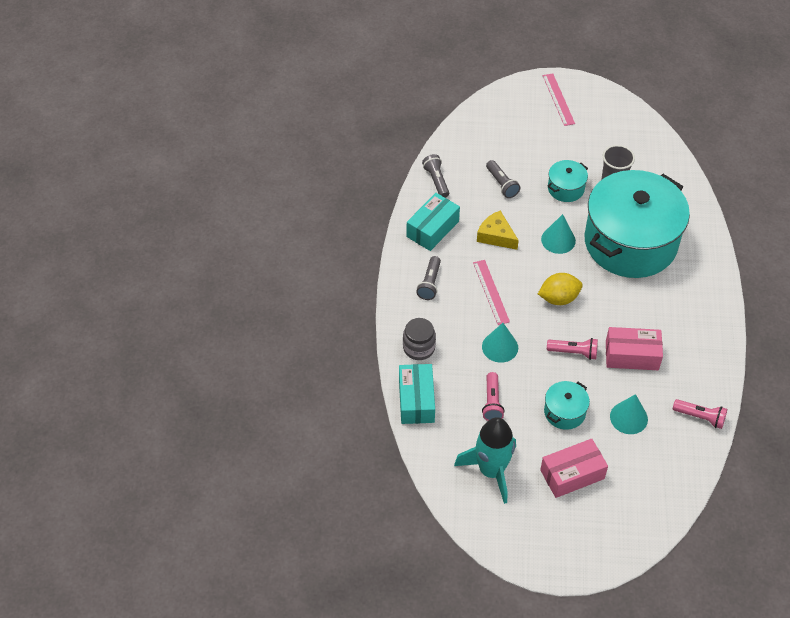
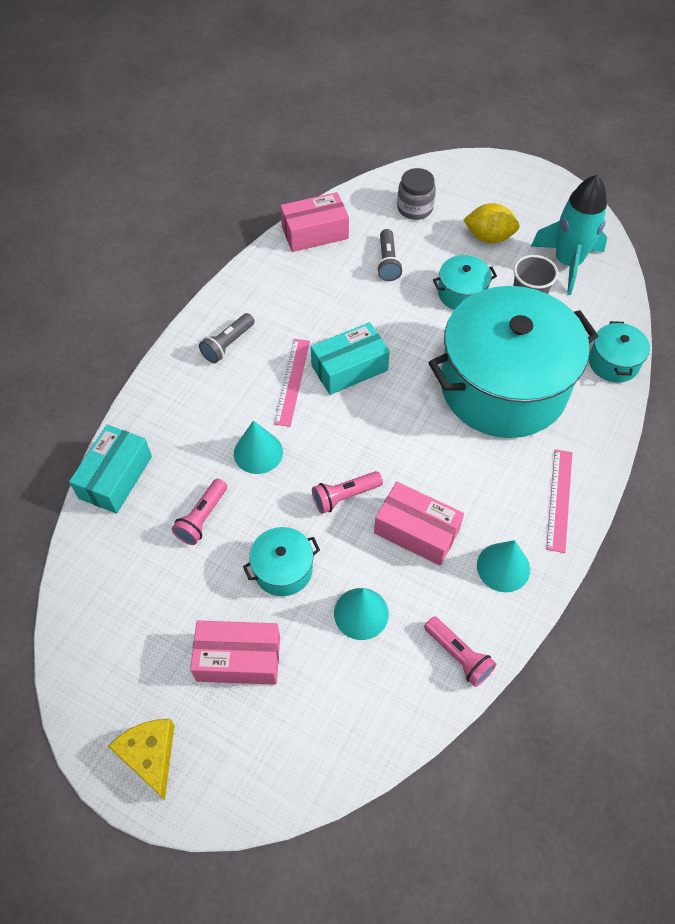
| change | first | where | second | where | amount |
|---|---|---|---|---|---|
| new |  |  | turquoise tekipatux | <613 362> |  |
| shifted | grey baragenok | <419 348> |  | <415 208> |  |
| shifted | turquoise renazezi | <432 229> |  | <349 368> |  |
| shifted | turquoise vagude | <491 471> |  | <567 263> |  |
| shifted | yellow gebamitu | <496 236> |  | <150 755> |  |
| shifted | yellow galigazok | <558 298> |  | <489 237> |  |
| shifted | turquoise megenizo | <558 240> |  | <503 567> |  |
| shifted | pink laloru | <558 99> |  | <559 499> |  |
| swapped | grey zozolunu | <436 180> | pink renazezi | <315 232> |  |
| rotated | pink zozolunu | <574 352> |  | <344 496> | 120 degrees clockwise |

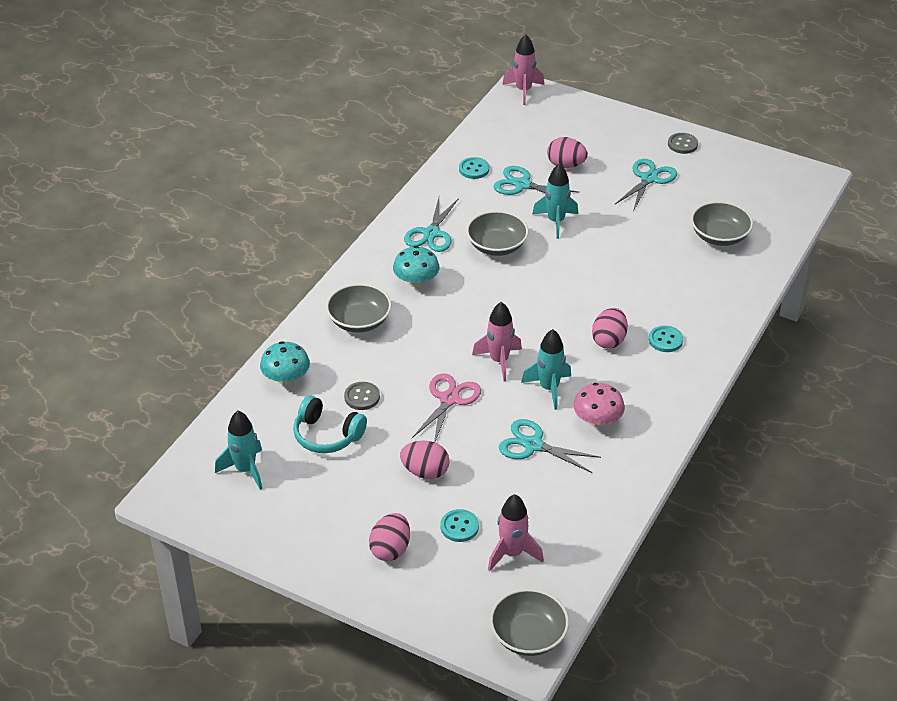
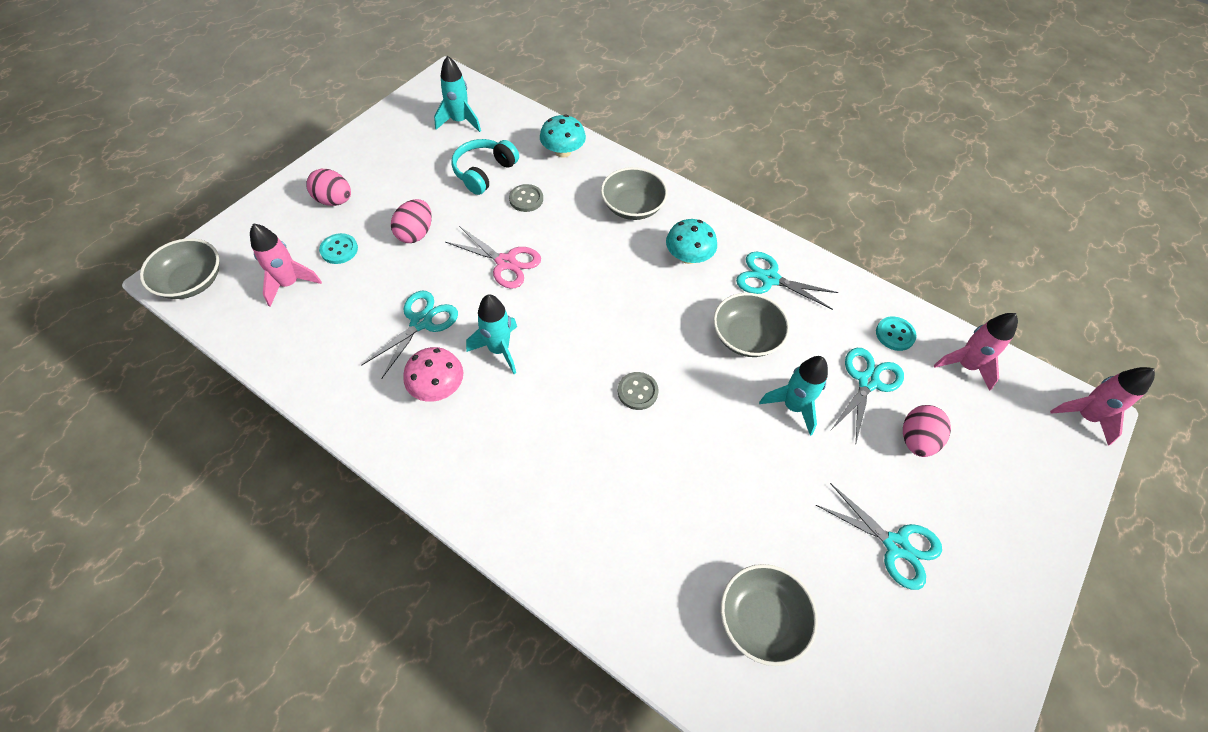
| change | first | where | second | where | amount |
|---|---|---|---|---|---|
| gone | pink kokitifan | <609 340> |  |  |  |
| gone | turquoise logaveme | <665 340> |  |  |  |
| shifted | pink vagude | <499 361> |  | <965 366> |  |
| shifted | grey logaveme | <682 144> |  | <637 391> |  |

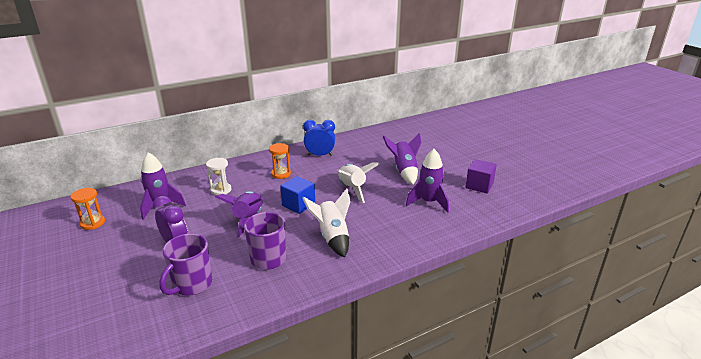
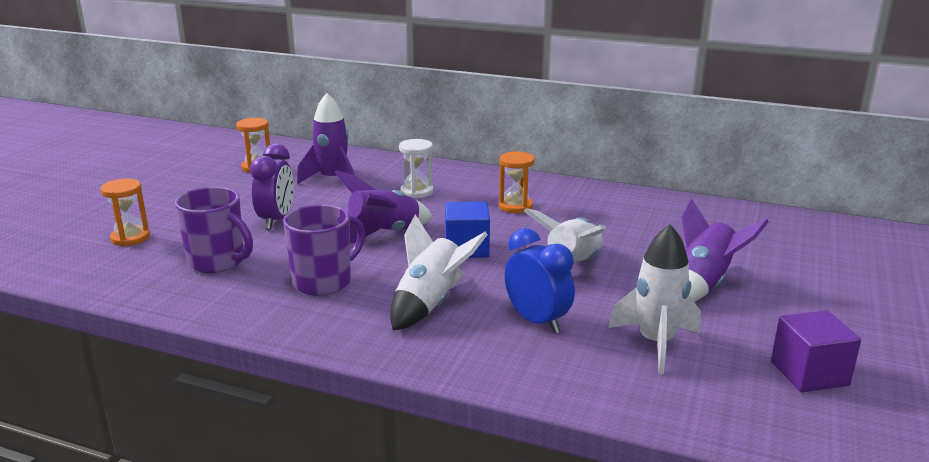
| change | first | where | second | where | amount |
|---|---|---|---|---|---|
| new |  |  | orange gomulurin | <130 238> |  |
| shifted | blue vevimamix | <320 155> |  | <537 321> |  |
| repainted | purple vagude | <428 202> | white vagude | <656 343> |  |
| rotated | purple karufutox | <191 285> |  | <218 262> | 135 degrees counterclockwise |

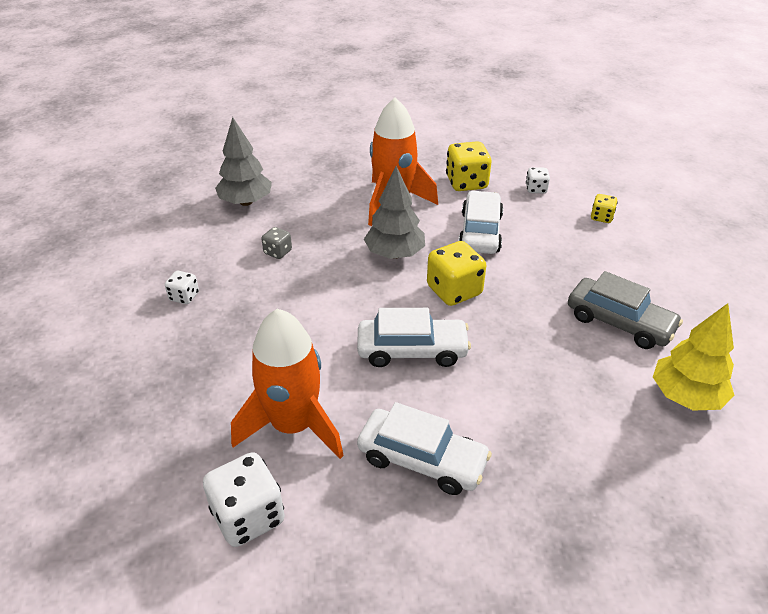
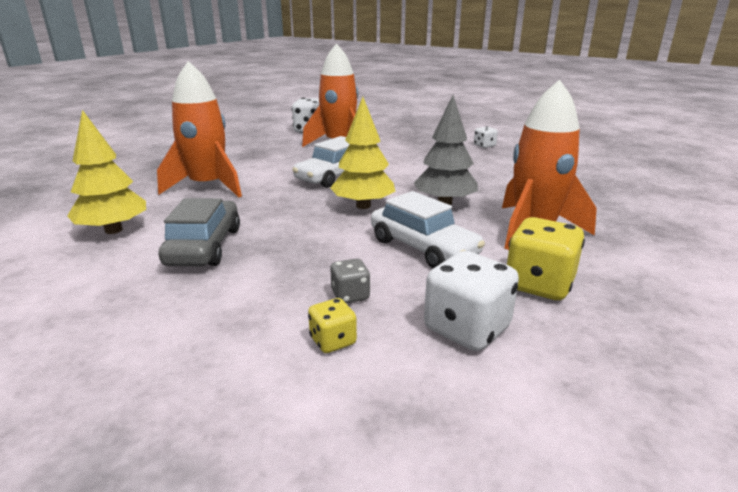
| change | first | where | second | where | amount |
|---|---|---|---|---|---|
| gone | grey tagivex | <246 202> |  |  |  |
| gone | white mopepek | <422 460> |  |  |  |
| new |  |  | orange vagude | <208 186> |  |
| shifted | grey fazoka | <278 252> |  | <350 295> |  |
| swapped | yellow fazoka | <454 291> | yellow tagivex | <363 206> |  |
| rotated | grey mopepek | <619 322> |  | <204 246> | 105 degrees clockwise |
| scaled | white fazoka | <536 189> |  | <466 329> | x1.86 |

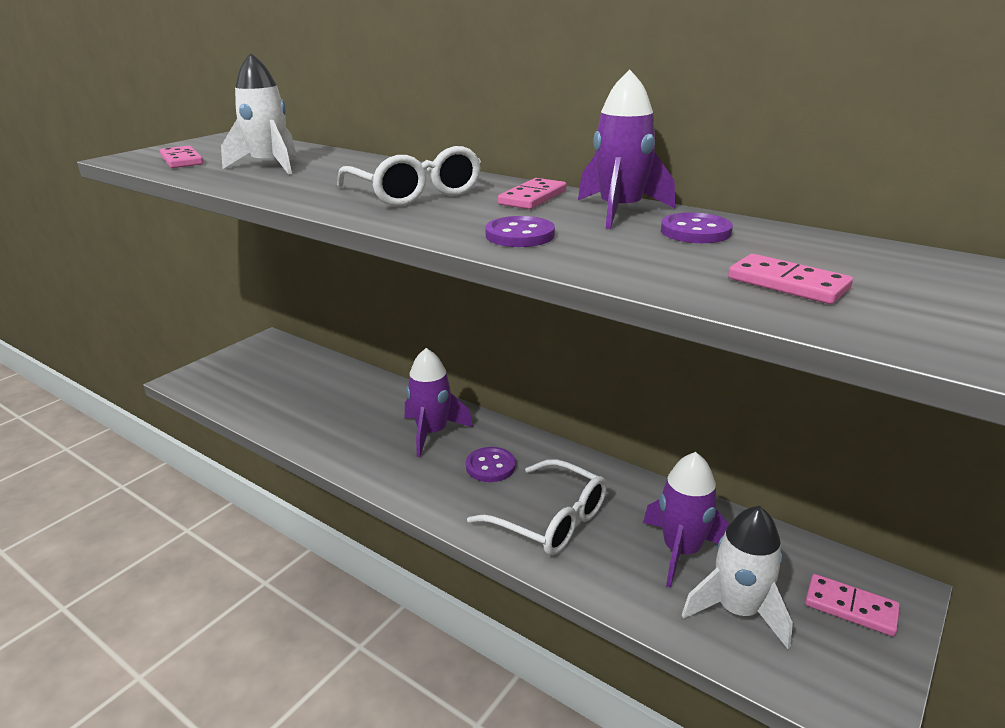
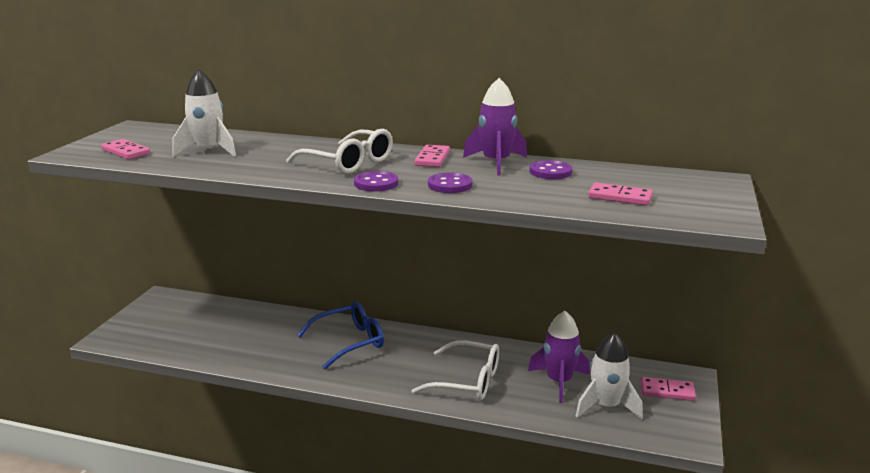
| change | first | where | second | where | amount |
|---|---|---|---|---|---|
| shifted | purple logaveme | <490 466> |  | <376 183> |  |
| swapped | purple vagude | <432 433> | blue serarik | <349 342> |  |

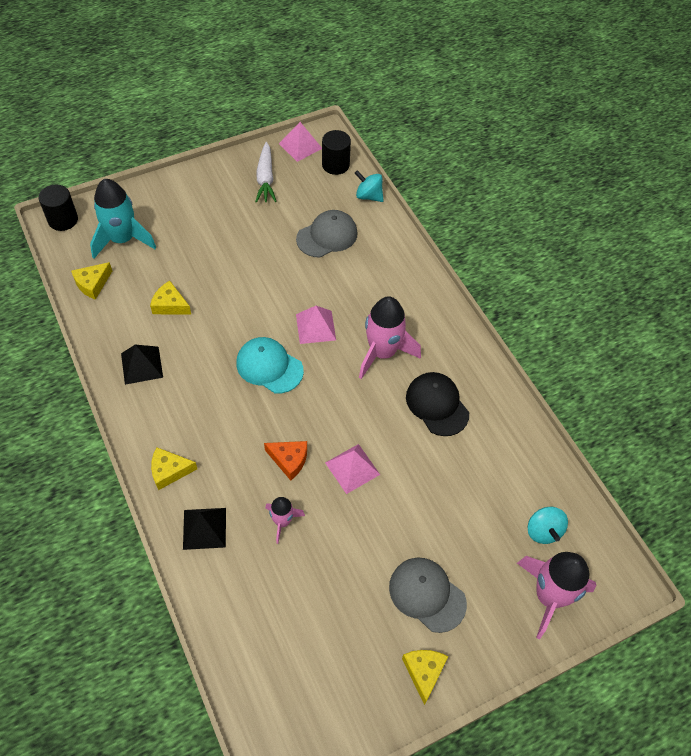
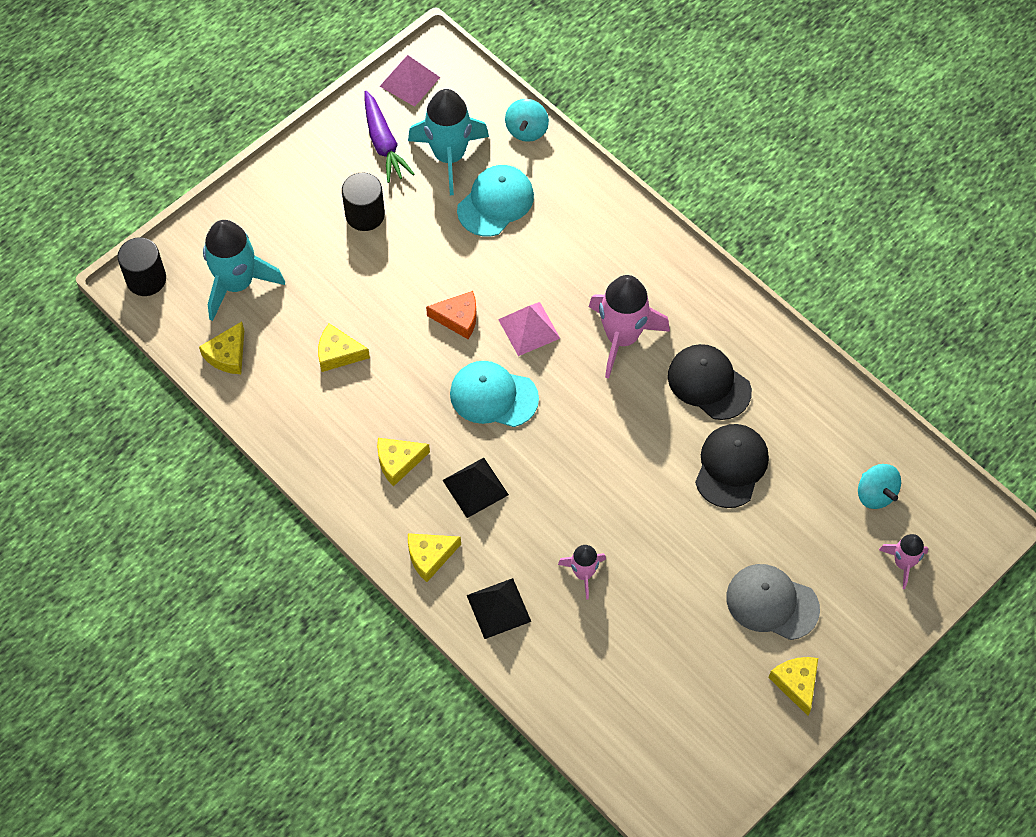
| change | first | where | second | where | amount |
|---|---|---|---|---|---|
| gone | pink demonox | <352 468> |  |  |  |
| new |  |  | yellow gebamitu | <398 462> |  |
| new |  |  | turquoise vagude | <449 156> |  |
| new |  |  | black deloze | <731 466> |  |
| shifted | black demonox | <141 365> |  | <475 487> |  |
| shifted | orange gebamitu | <289 460> |  | <458 318> |  |
| shifted | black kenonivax | <335 165> |  | <365 215> |  |
| repainted | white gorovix | <265 178> | purple gorovix | <383 143> |  |
| repainted | grey deloze | <327 236> | turquoise deloze | <495 202> |  |
| rotated | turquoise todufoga | <368 196> |  | <526 130> | 90 degrees counterclockwise |
| scaled | pink vagude | <549 596> |  | <903 563> | x0.54 |

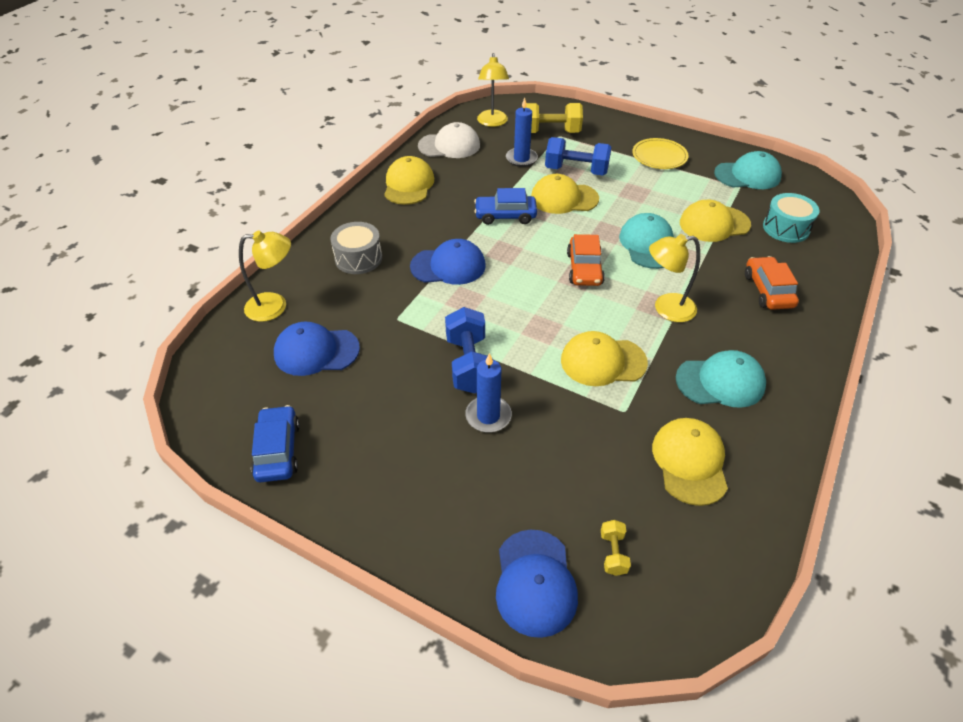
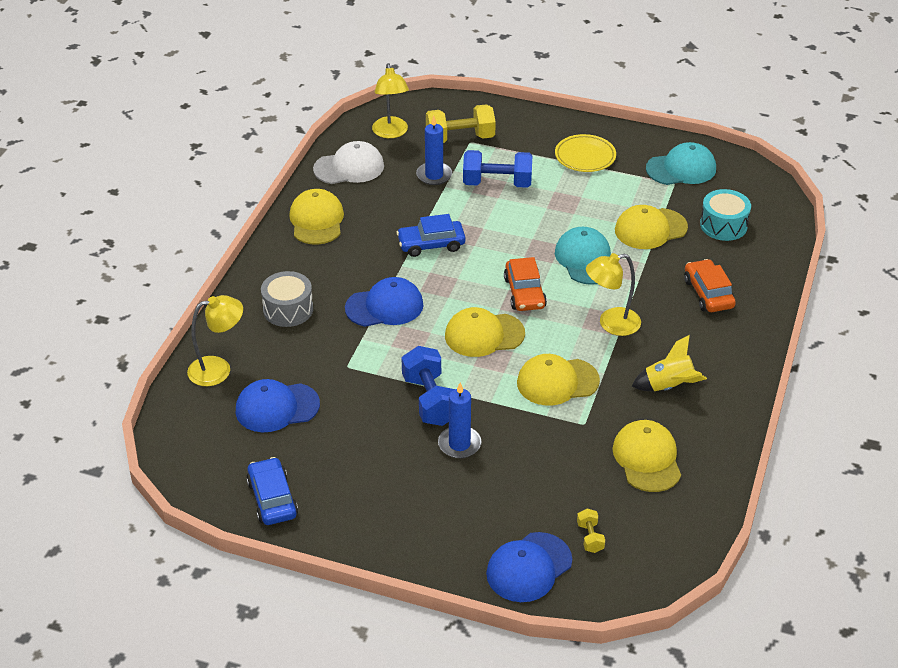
| change | first | where | second | where | amount |
|---|---|---|---|---|---|
| shifted | yellow deloze | <564 198> |  | <484 335> |  |
| swapped | turquoise deloze | <720 382> | yellow vagude | <668 386> |  |
| rotated | blue deloze | <535 582> |  | <529 567> | 60 degrees clockwise |

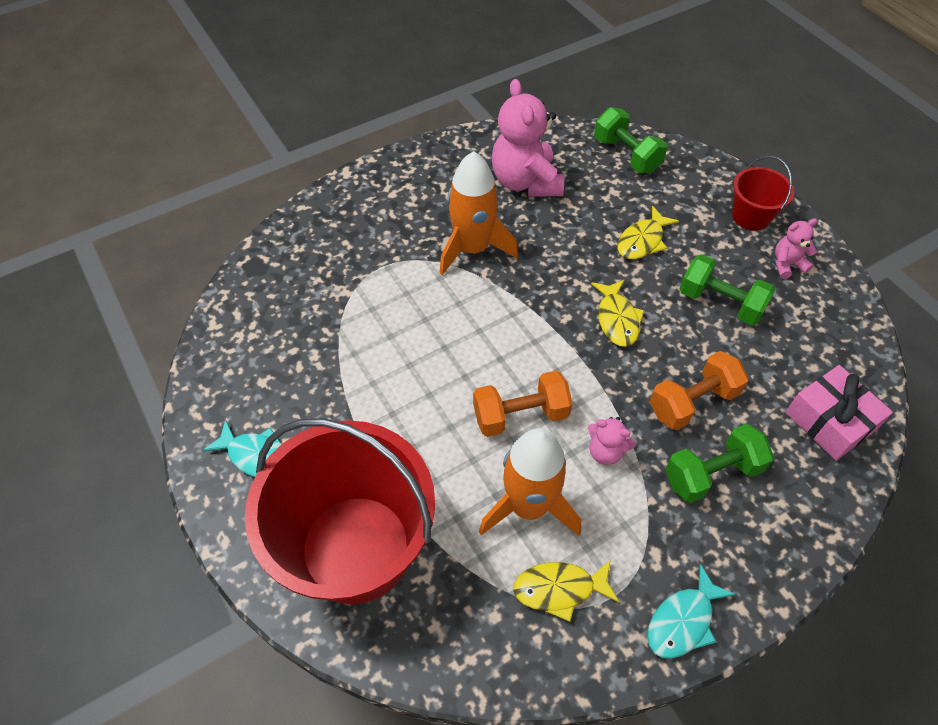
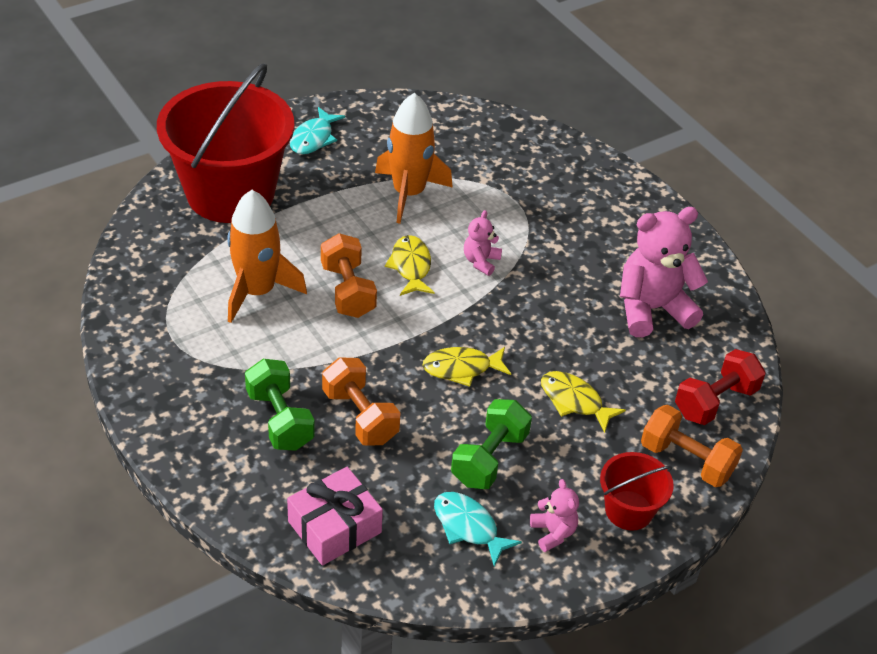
| change | first | where | second | where | amount |
|---|---|---|---|---|---|
| new |  |  | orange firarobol | <686 460> |  |
| shifted | orange vagude | <473 249> |  | <408 193> |  |
| shifted | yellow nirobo | <559 589> |  | <411 267> |  |
| shifted | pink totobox | <606 451> |  | <481 261> |  |
| shifted | turquoise nirobo | <683 621> |  | <468 527> |  |
| repainted | green firarobol | <626 155> | red firarobol | <715 401> |  |

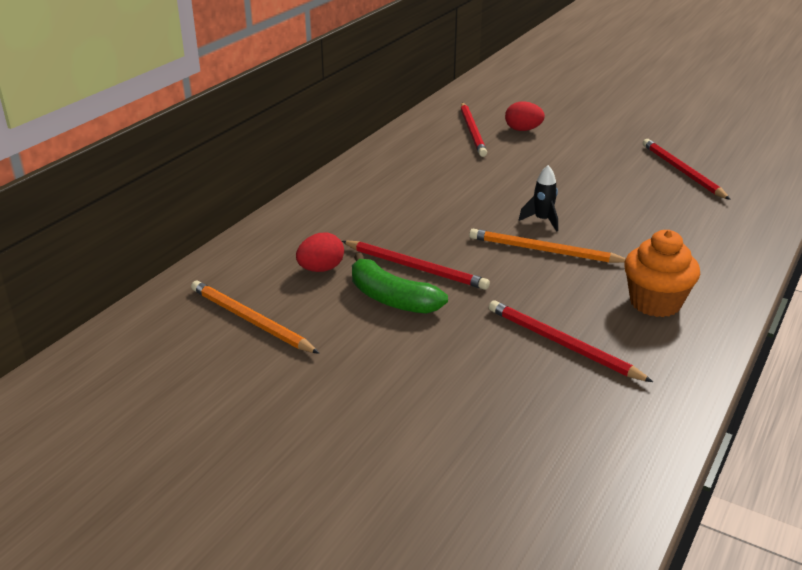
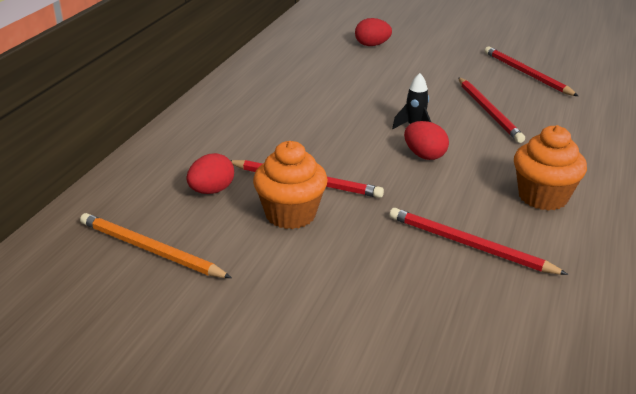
| change | first | where | second | where | amount |
|---|---|---|---|---|---|
| shifted | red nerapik | <472 131> |  | <488 112> |  |
| swapped | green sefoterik | <391 298> | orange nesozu | <290 214> |  |
| swapped | orange nerapik | <543 251> | red kokitifan | <424 155> |  |

